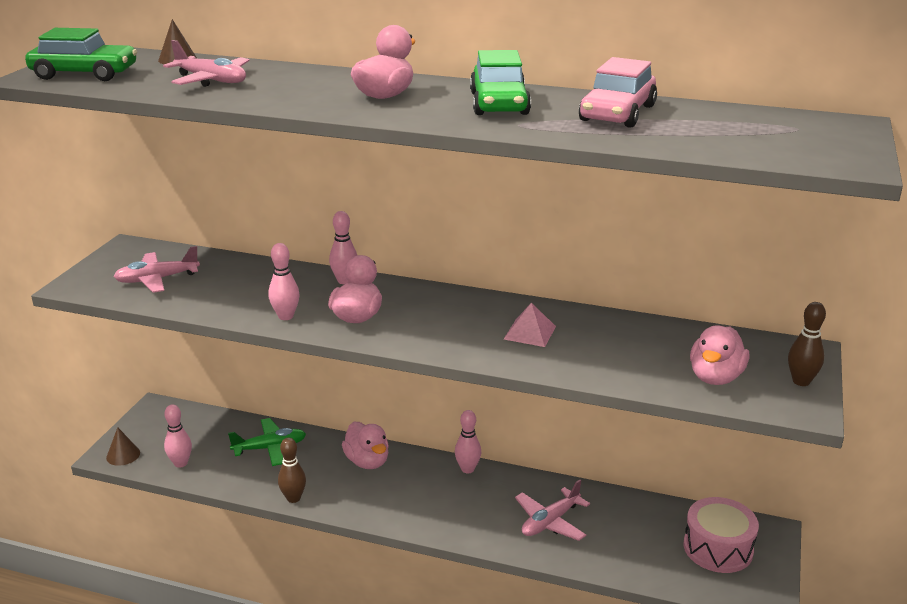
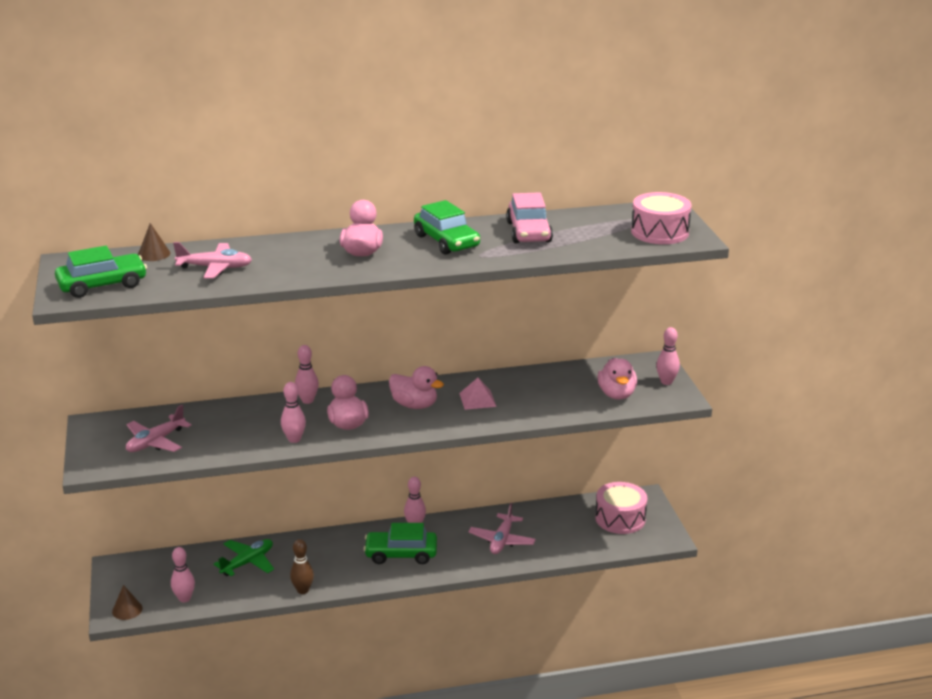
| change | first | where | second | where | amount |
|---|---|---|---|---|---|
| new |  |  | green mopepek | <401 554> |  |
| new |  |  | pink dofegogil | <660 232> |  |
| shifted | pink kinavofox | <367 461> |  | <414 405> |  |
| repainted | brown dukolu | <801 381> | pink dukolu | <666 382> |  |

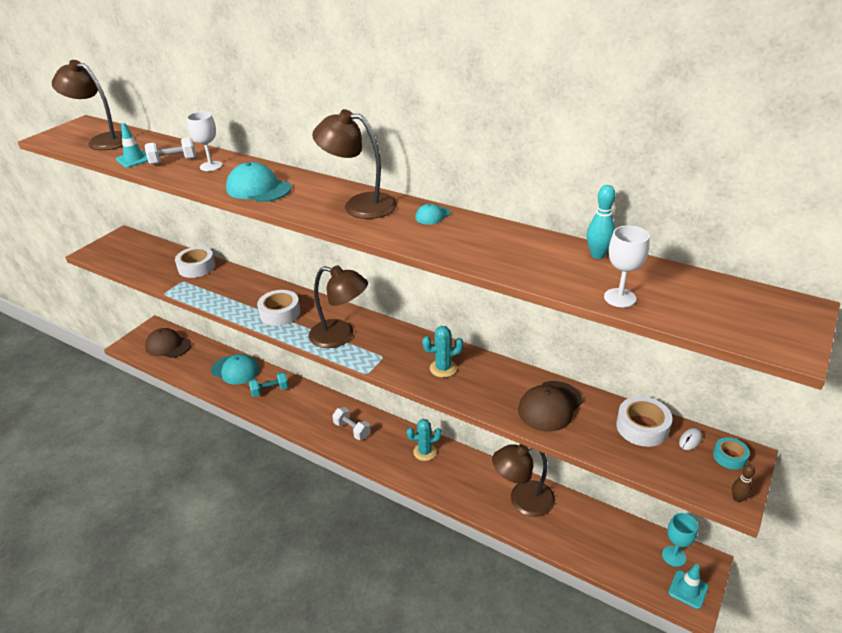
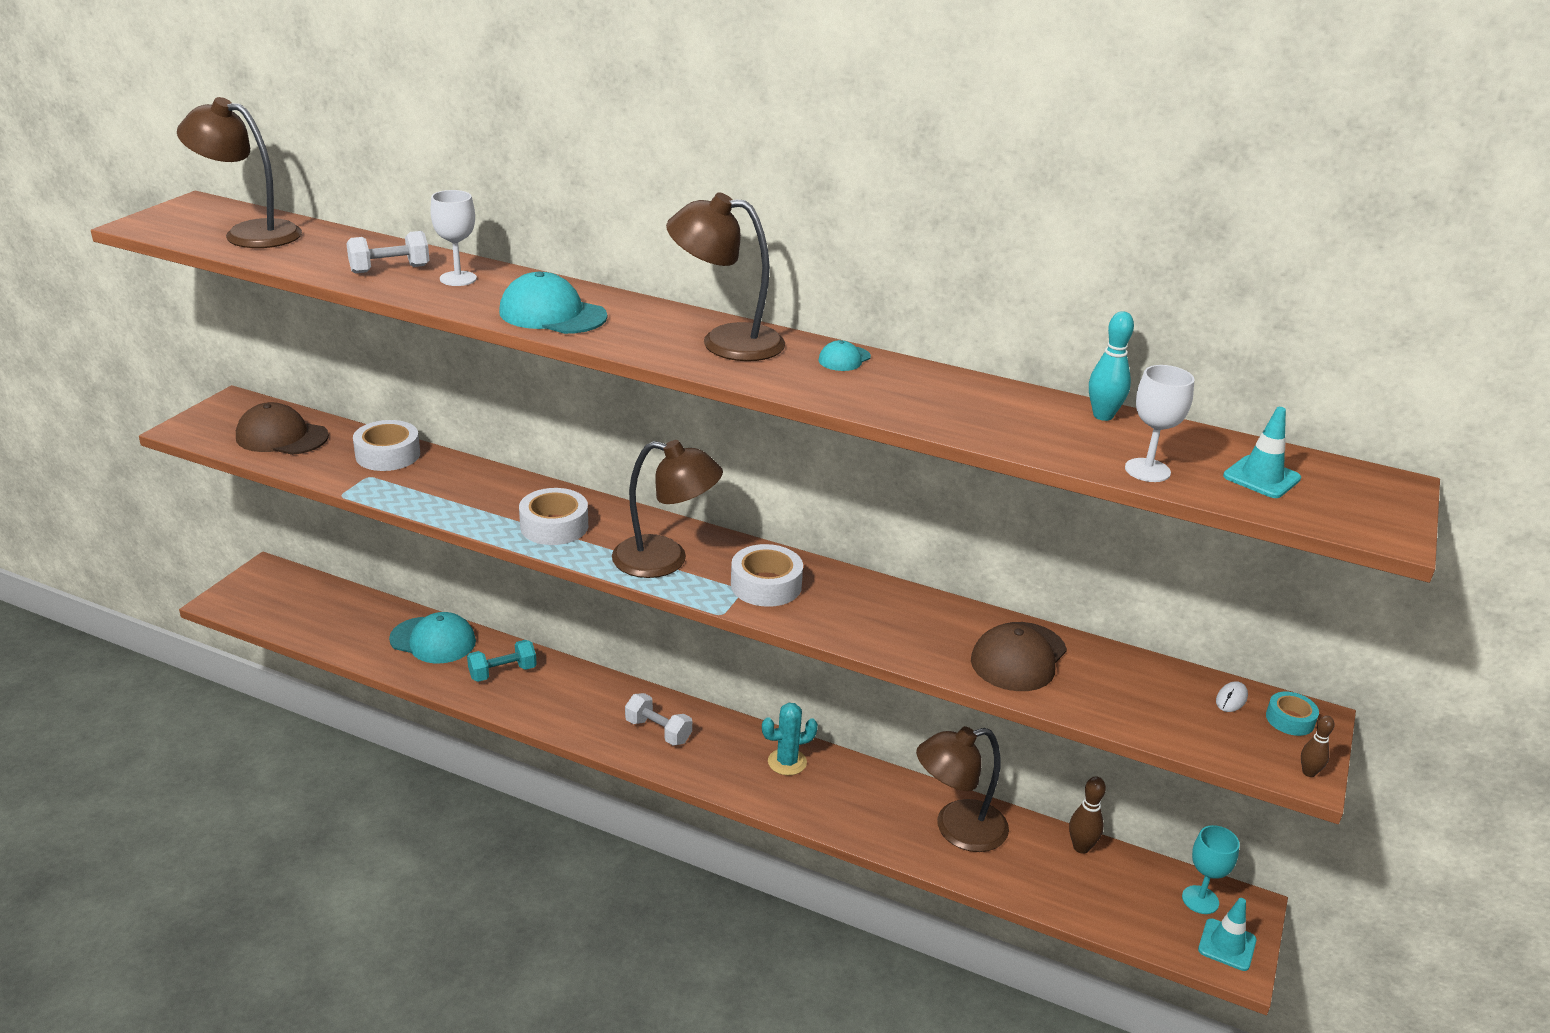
| change | first | where | second | where | amount |
|---|---|---|---|---|---|
| gone | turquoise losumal | <443 368> |  |  |  |
| new |  |  | brown dukolu | <1081 847> |  |
| shifted | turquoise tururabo | <134 159> |  | <1261 477> |  |
| shifted | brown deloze | <168 346> |  | <282 437> |  |
| shifted | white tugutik | <642 427> |  | <766 585> |  |

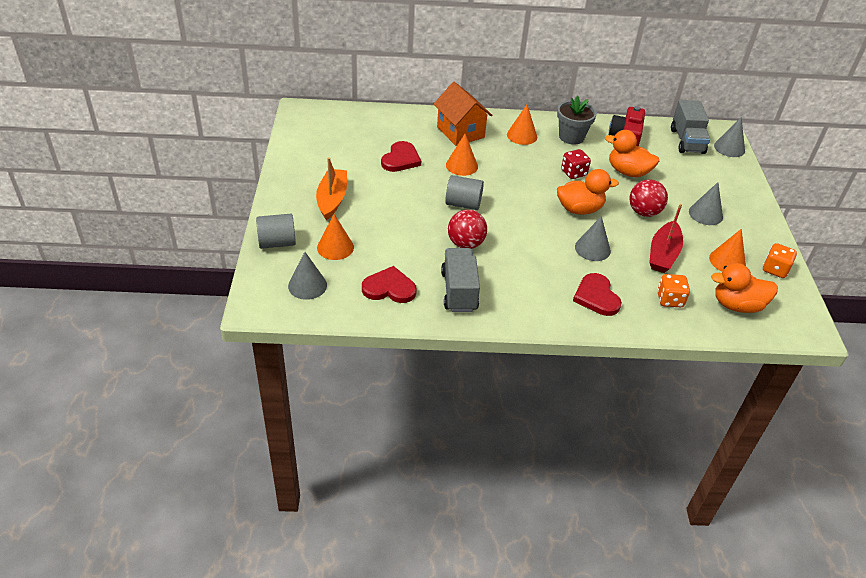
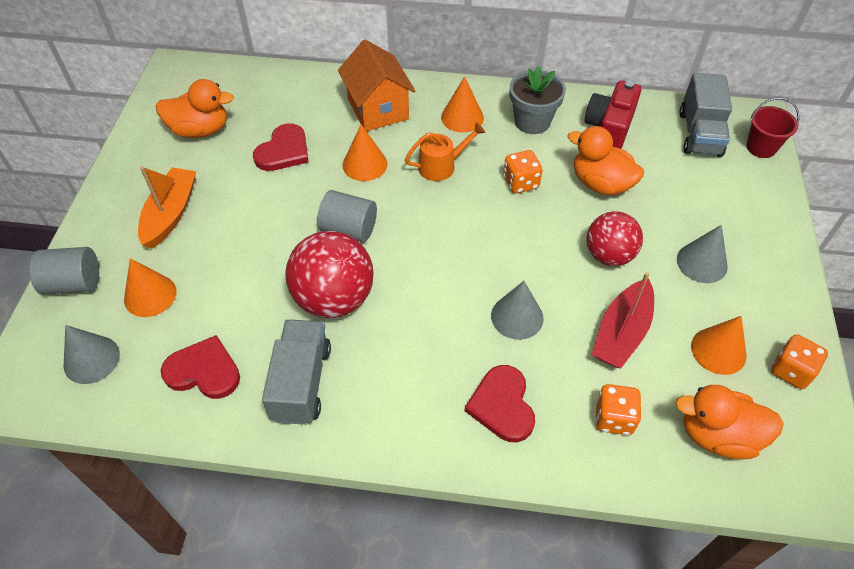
| change | first | where | second | where | amount |
|---|---|---|---|---|---|
| new |  |  | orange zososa | <441 166> |  |
| shifted | orange kinavofox | <579 209> |  | <200 130> |  |
| swapped | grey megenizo | <729 148> | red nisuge | <761 147> |  |
| repainted | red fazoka | <573 173> | orange fazoka | <520 183> |  |
| scaled | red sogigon | <465 244> |  | <334 298> | x1.50 |

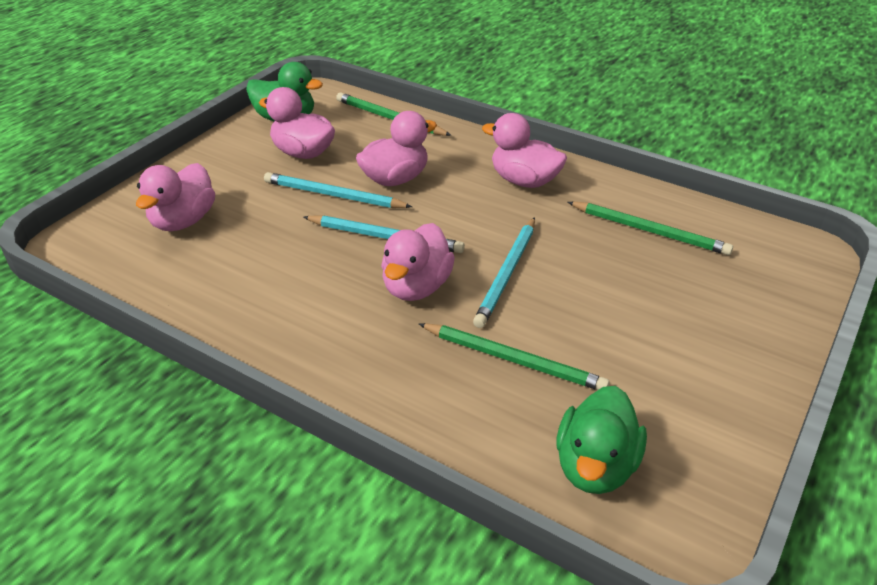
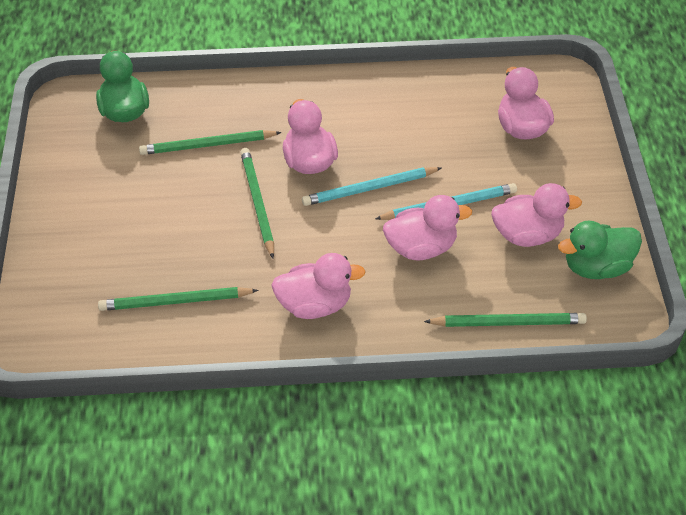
| change | first | where | second | where | amount |
|---|---|---|---|---|---|
| repainted | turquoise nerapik | <507 274> | green nerapik | <257 203> |  |
| rotated | pink kinavofox | <395 179> |  | <421 248> | 120 degrees counterclockwise |

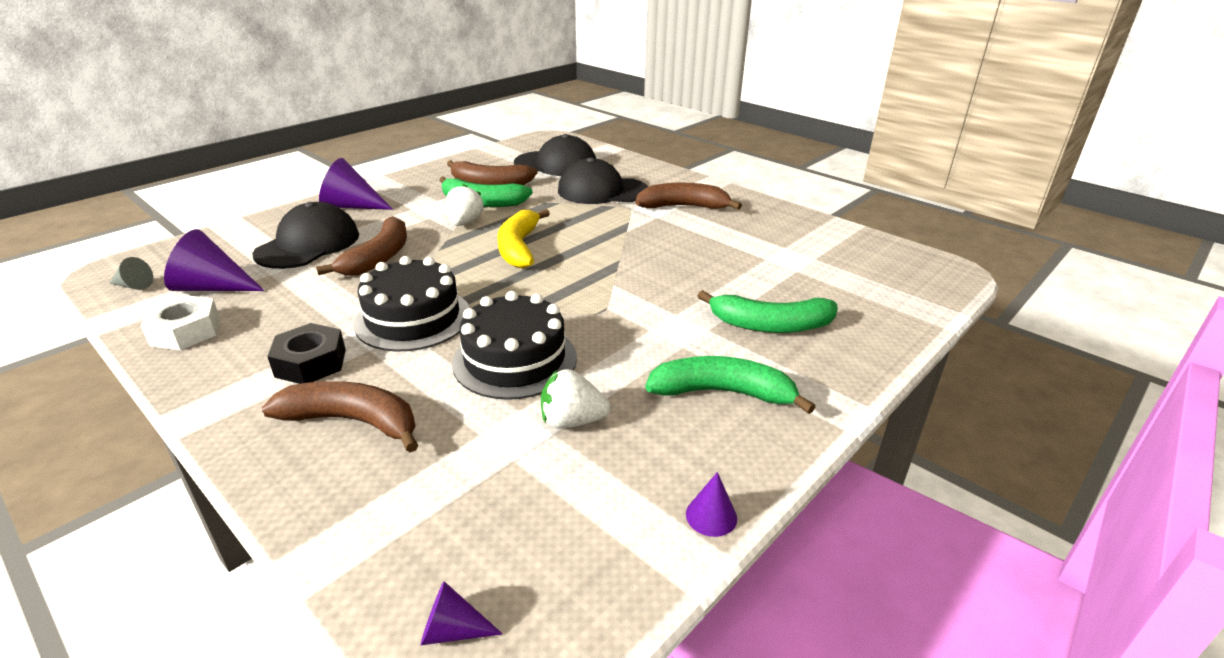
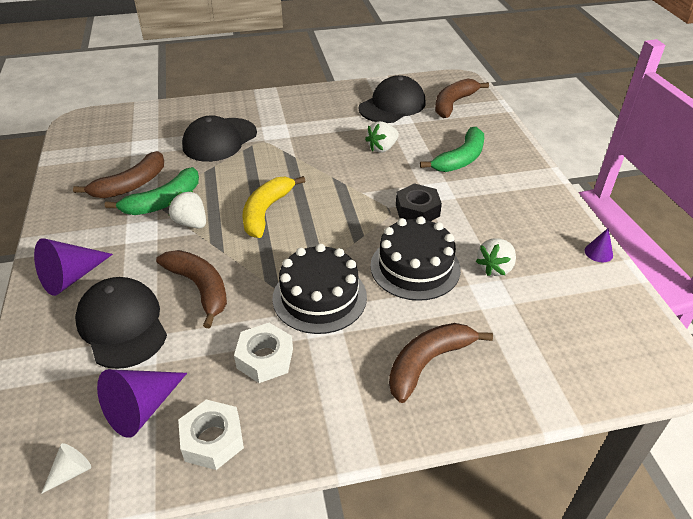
| change | first | where | second | where | amount |
|---|---|---|---|---|---|
| gone | purple megenizo | <453 630> |  |  |  |
| gone | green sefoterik | <722 393> |  |  |  |
| new |  |  | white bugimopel | <265 358> |  |
| new |  |  | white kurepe | <382 148> |  |
| shifted | black bugimopel | <310 363> |  | <417 210> |  |
| shifted | black deloze | <556 164> |  | <392 105> |  |
| shifted | brown sefoterik | <683 207> |  | <453 104> |  |
| repainted | grey megenizo | <134 286> | white megenizo | <71 472> |  |
| rotated | yellow sefoterik | <519 248> |  | <266 212> | 75 degrees clockwise |

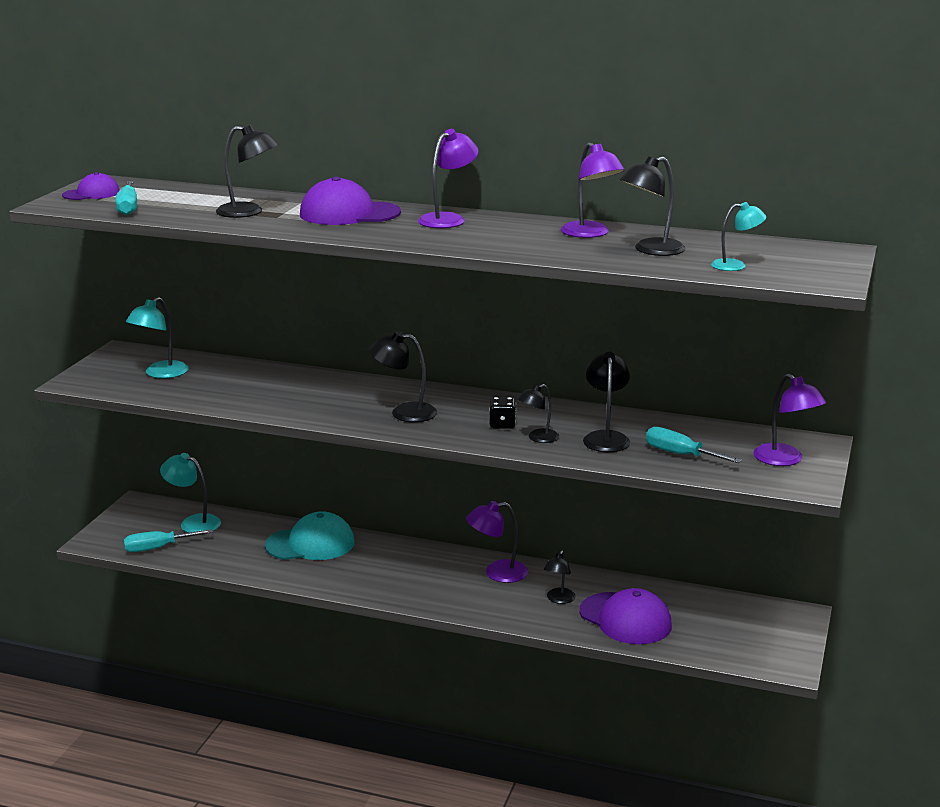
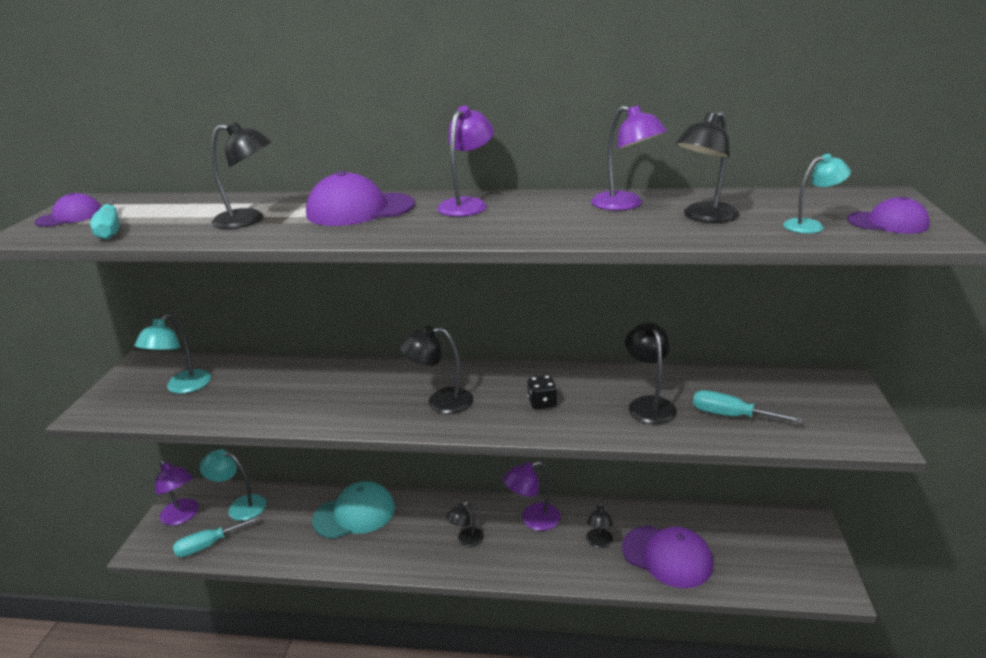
| change | first | where | second | where | amount |
|---|---|---|---|---|---|
| new |  |  | purple deloze | <887 223> |  |
| shifted | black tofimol | <538 438> |  | <466 540> |  |
| shifted | purple tofimol | <785 460> |  | <182 516> |  |

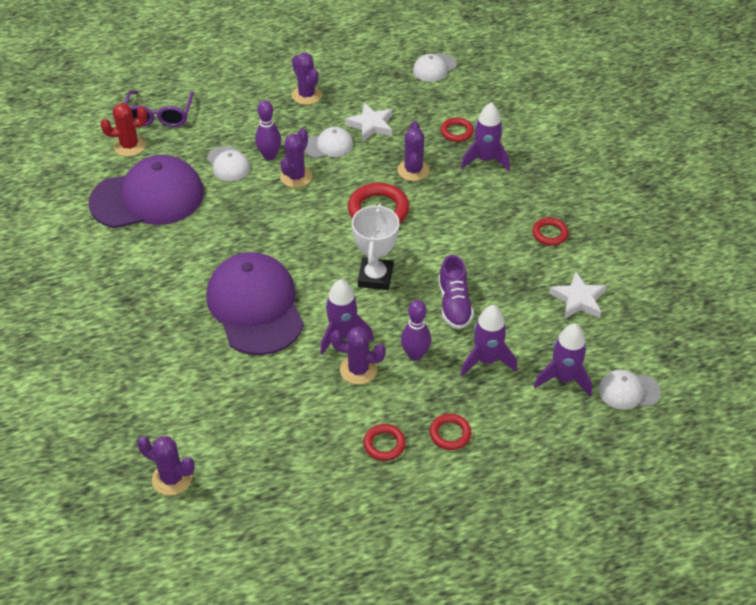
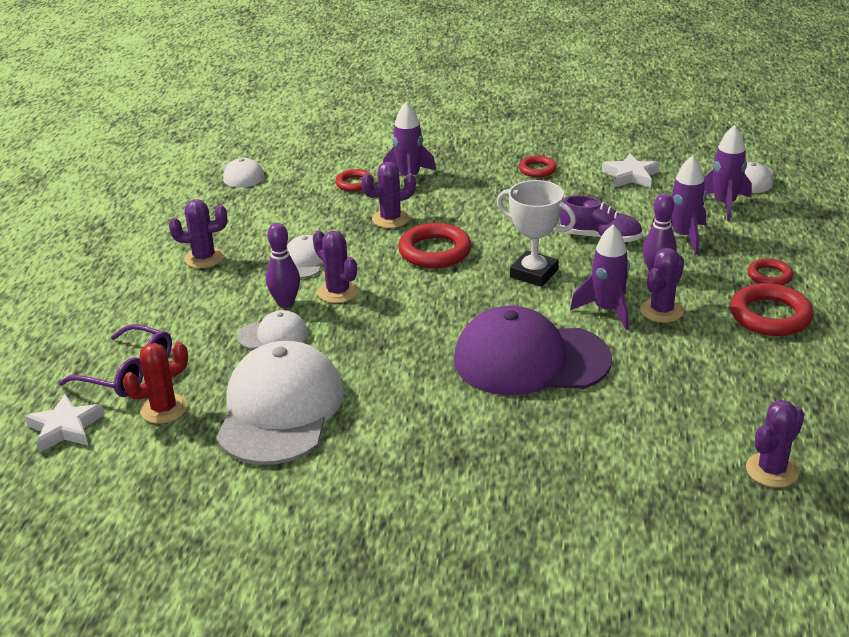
| change | first | where | second | where | amount |
|---|---|---|---|---|---|
| shifted | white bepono | <371 125> |  | <65 428> |  |
| repainted | purple deloze | <148 198> | white deloze | <280 410> |  |
| rotated | red losumal | <129 146> |  | <164 409> | 45 degrees clockwise |
| rotated | purple losumal | <413 170> |  | <390 219> | 45 degrees counterclockwise |
| scaled | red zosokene | <384 444> |  | <770 316> | x1.73 |

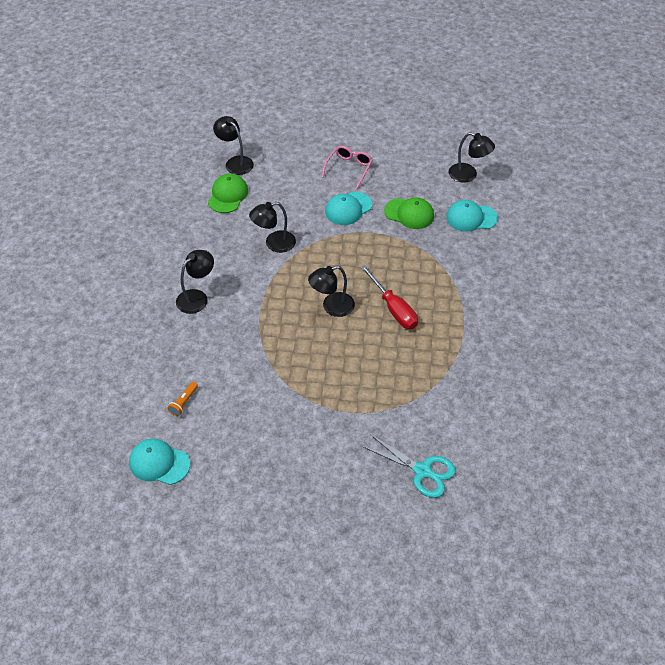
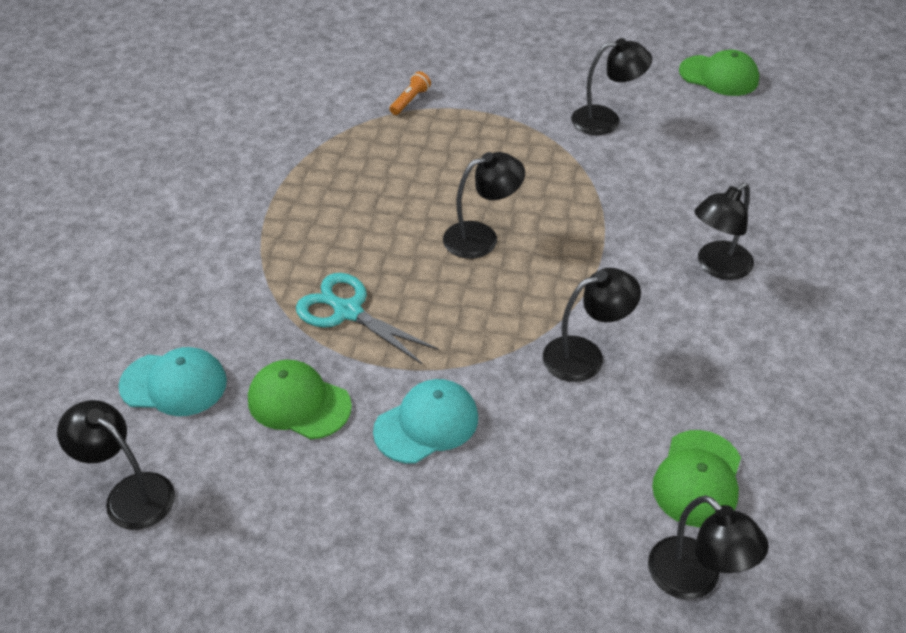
| change | first | where | second | where | amount |
|---|---|---|---|---|---|
| gone | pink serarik | <349 168> |  |  |  |
| gone | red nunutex | <393 308> |  |  |  |
| new |  |  | black tofimol | <606 120> |  |
| shifted | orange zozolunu | <184 402> |  | <410 100> |  |
| shifted | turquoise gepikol | <423 471> |  | <347 311> |  |
| repainted | turquoise deloze | <159 463> | green deloze | <719 76> |  |

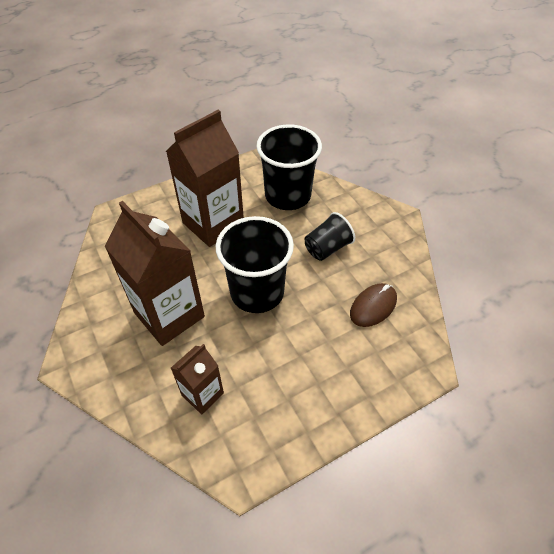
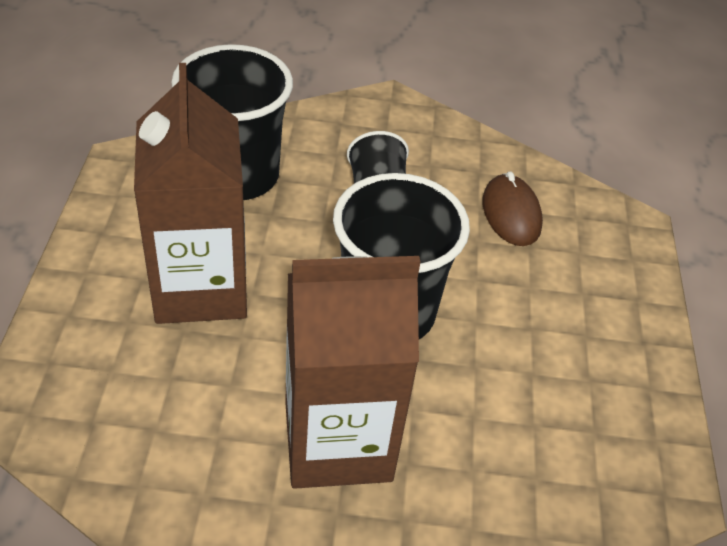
| change | first | where | second | where | amount |
|---|---|---|---|---|---|
| gone | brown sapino | <202 394> |  |  |  |

